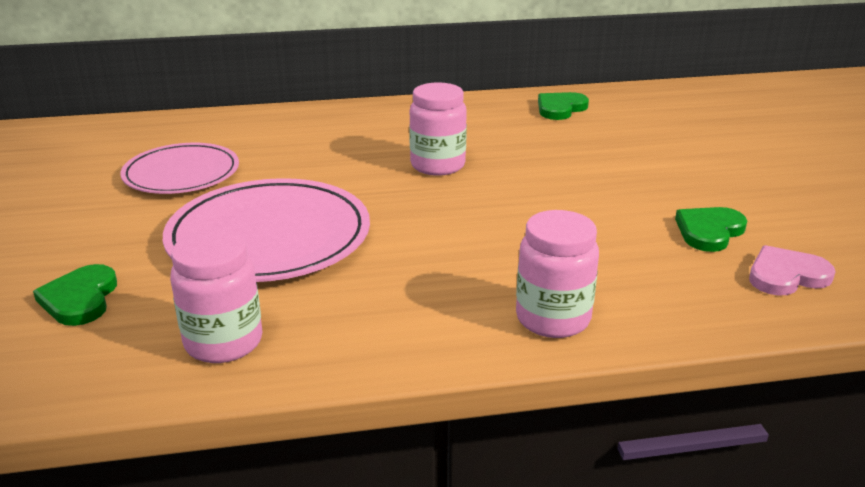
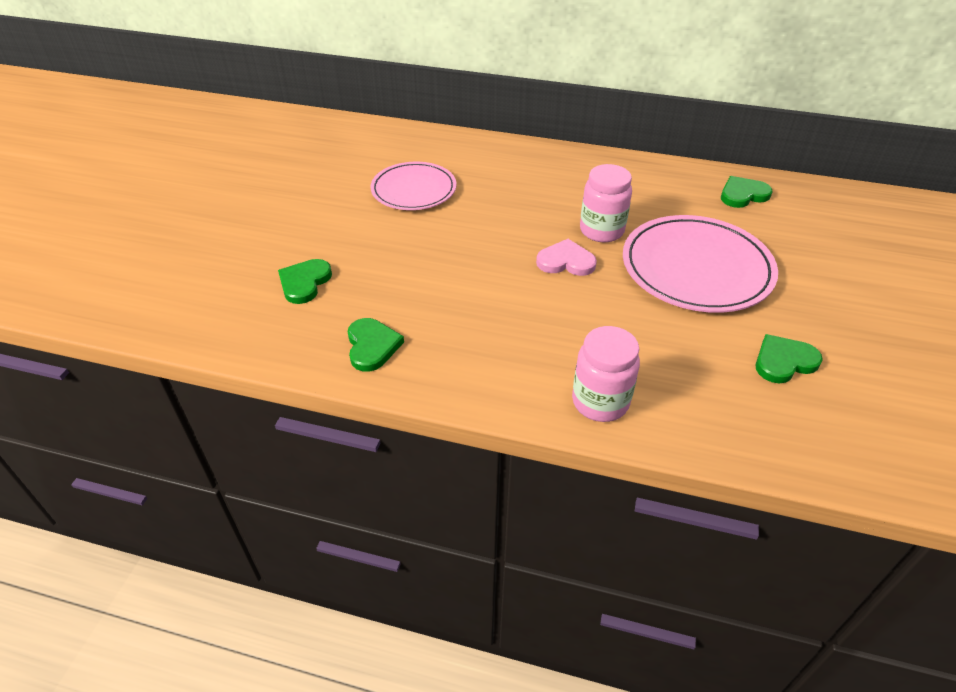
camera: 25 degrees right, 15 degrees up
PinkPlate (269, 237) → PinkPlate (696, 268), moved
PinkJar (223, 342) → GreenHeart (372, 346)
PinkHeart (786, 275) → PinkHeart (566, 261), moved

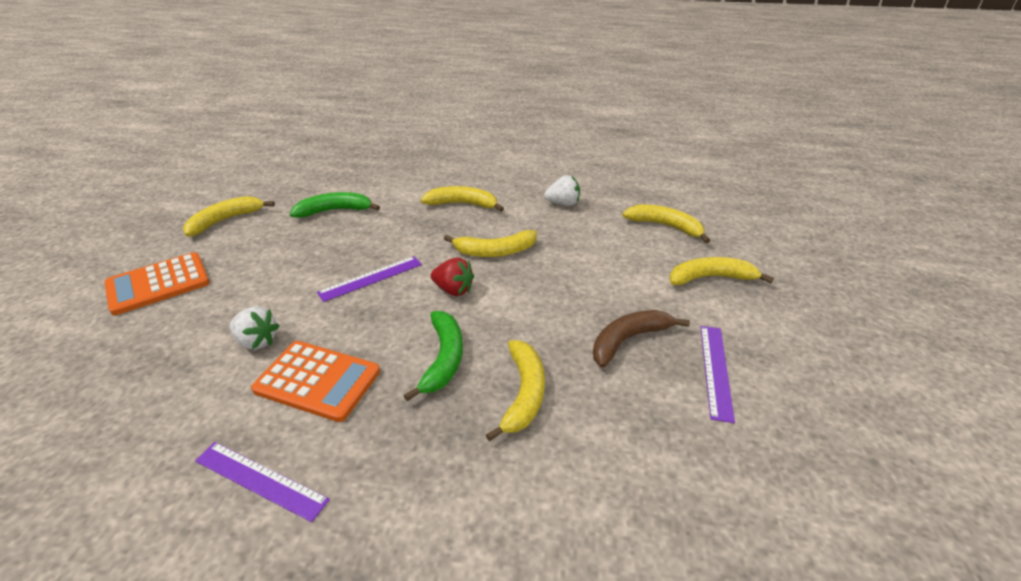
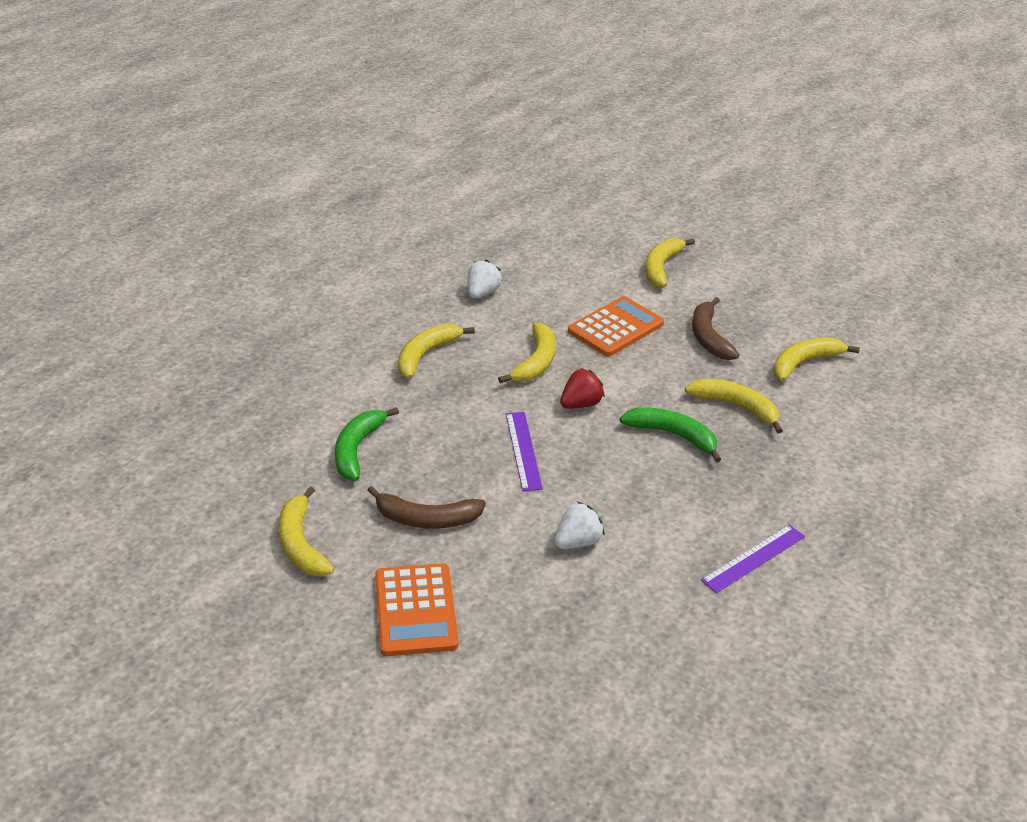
camera: 65 degrees left, 0 degrees up
OrangeCalculator (317, 381) → OrangeCalculator (615, 327), moved
YellowBanana (665, 226) → YellowBanana (804, 363), moved
PurpleRuler (715, 370) → -
- → BrownBanana (426, 519)

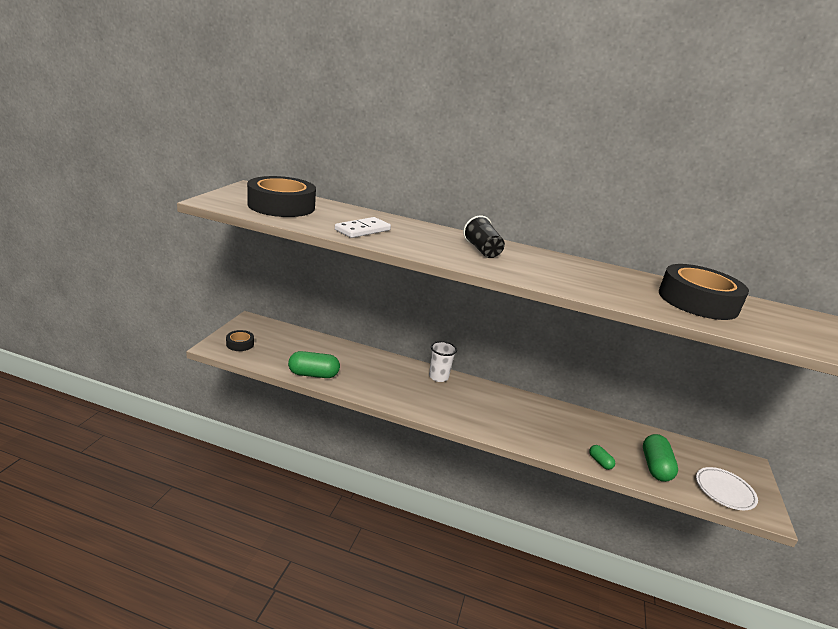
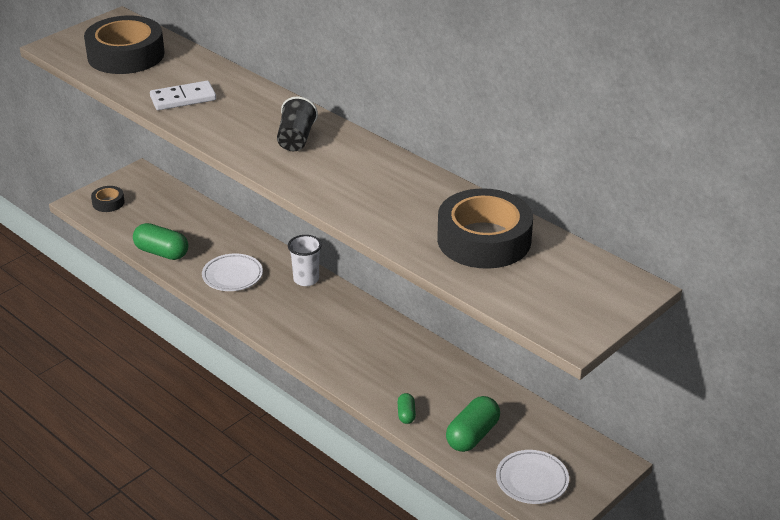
camera: 30 degrees right, 10 degrees up
- → WhitePlate (232, 276)

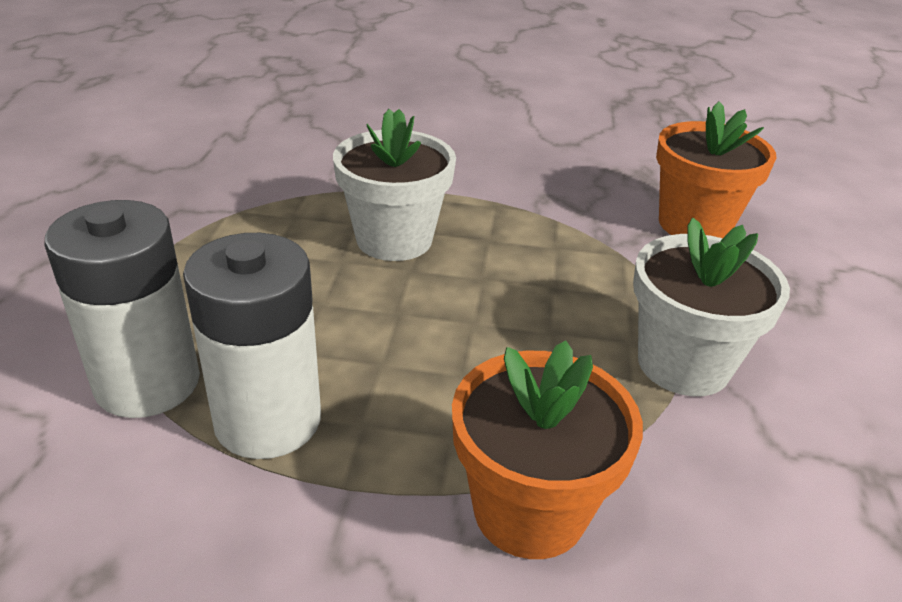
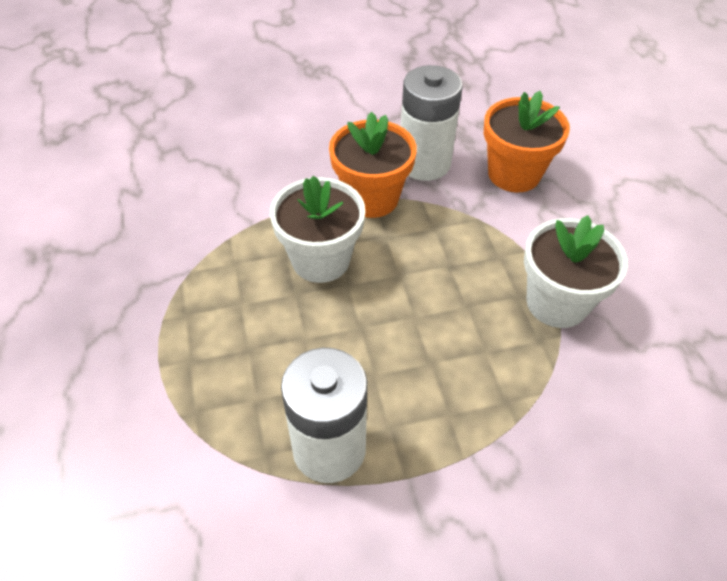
camera: 20 degrees left, 15 degrees up
WhiteBattery (147, 383) → WhiteBattery (424, 163), moved
OrangeFlowerPot (529, 510) → OrangeFlowerPot (371, 198), moved

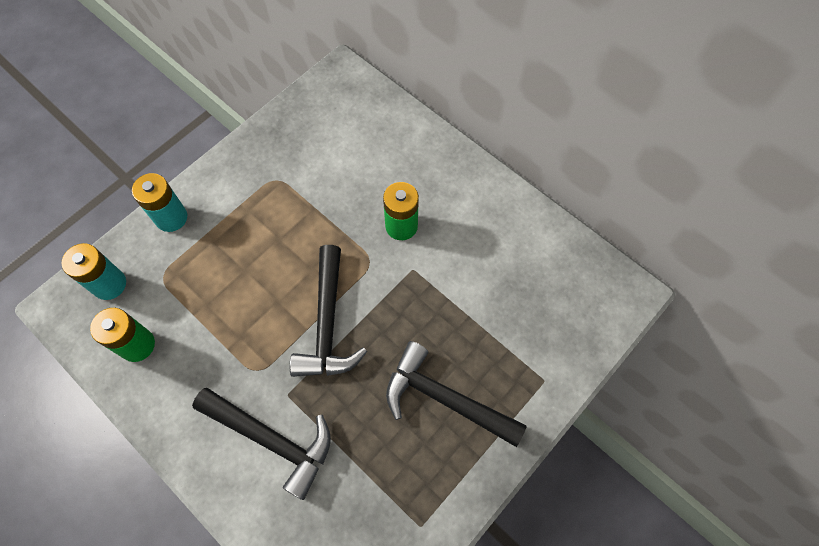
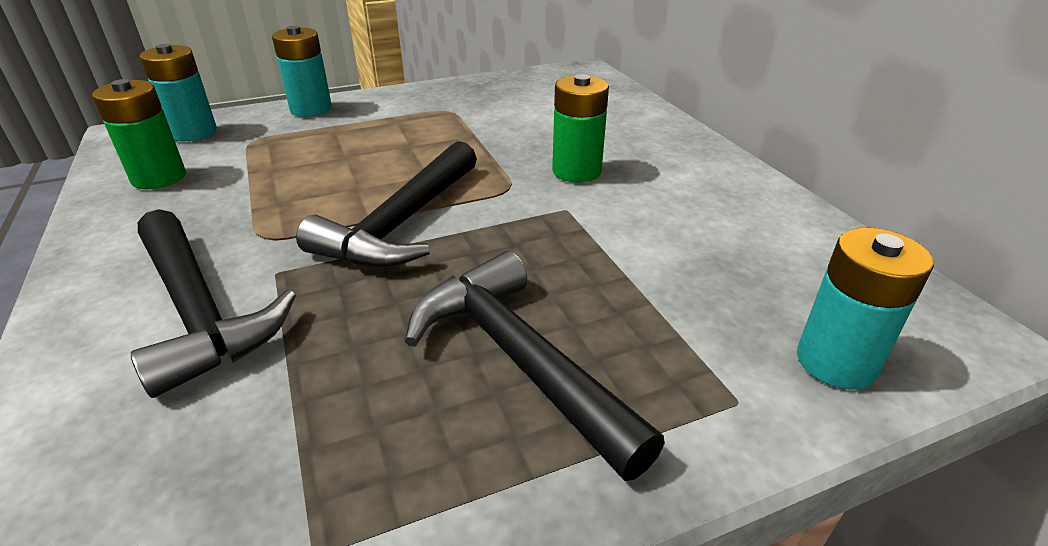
camera: 25 degrees right, 30 degrees down
- → TurquoiseBattery (836, 362)

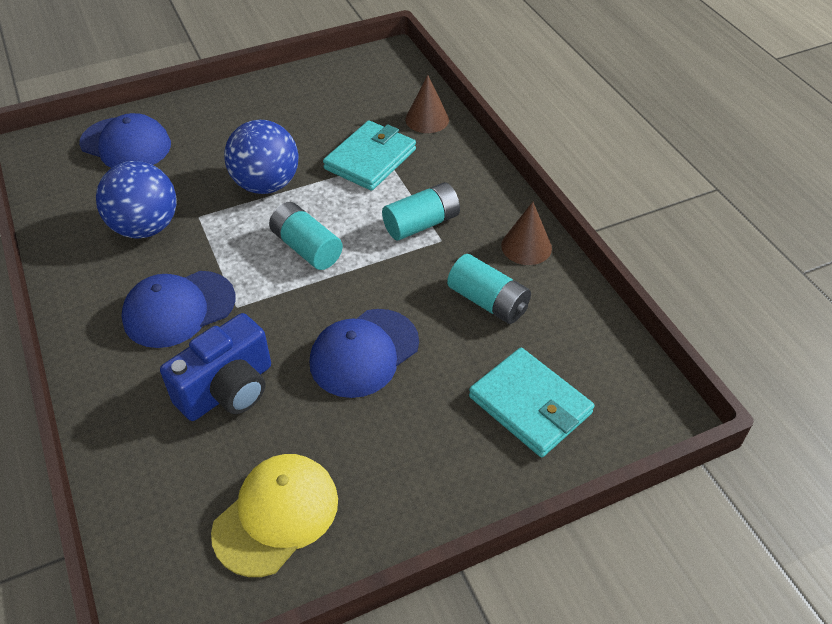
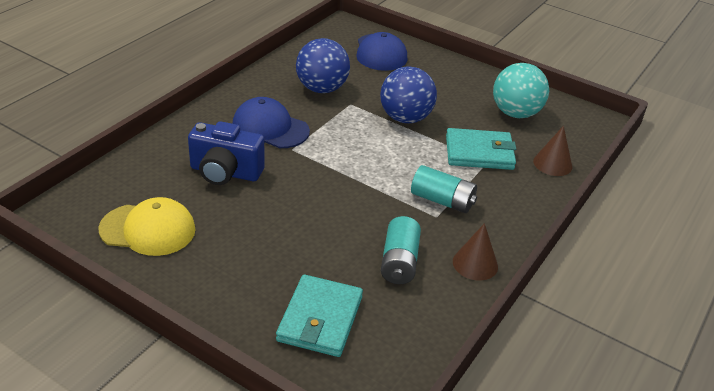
camera: 55 degrees right, 10 degrees down
TurquoiseBattery (306, 248) → -
BlueCap (364, 353) → -
- → TurquoiseBall (515, 113)

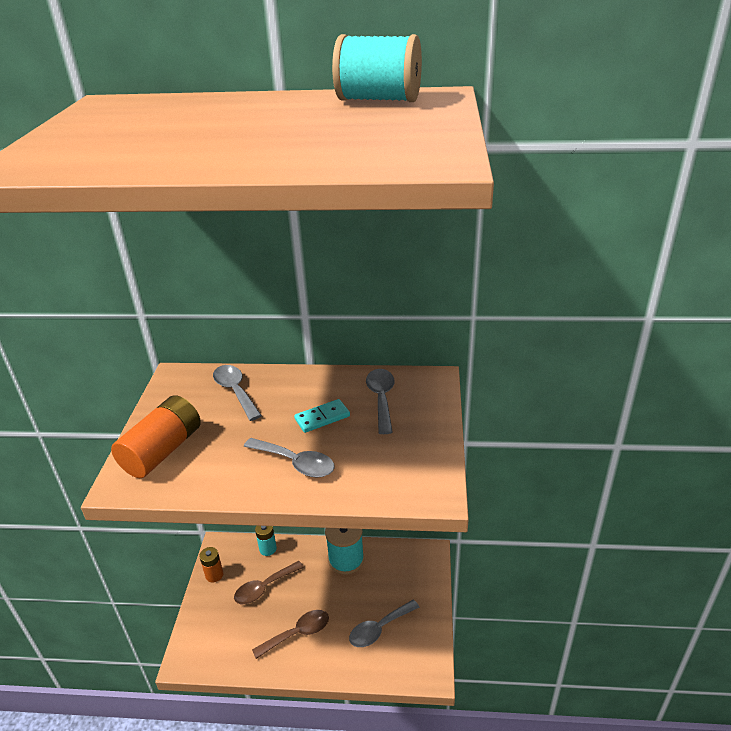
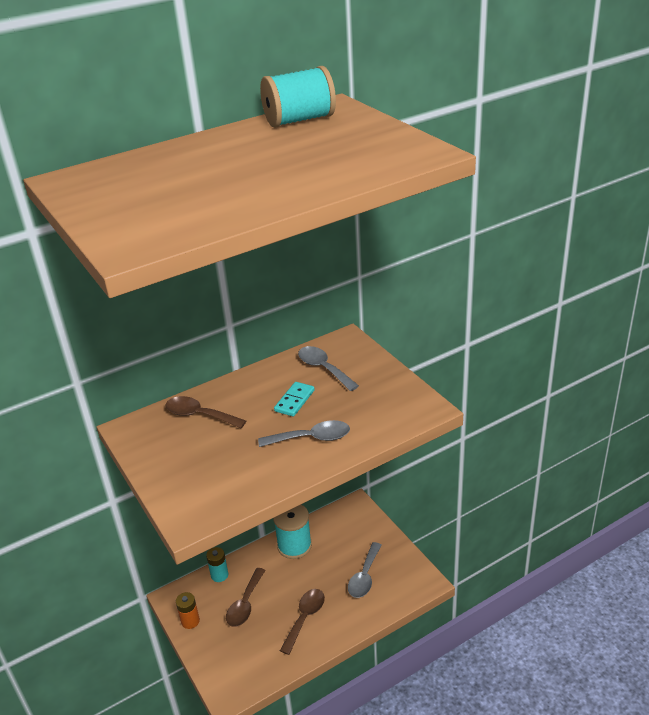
camera: 35 degrees left, 0 degrees up
OrangeBattery (162, 451) → -
GreySpoon (235, 391) → BrownSpoon (199, 415)

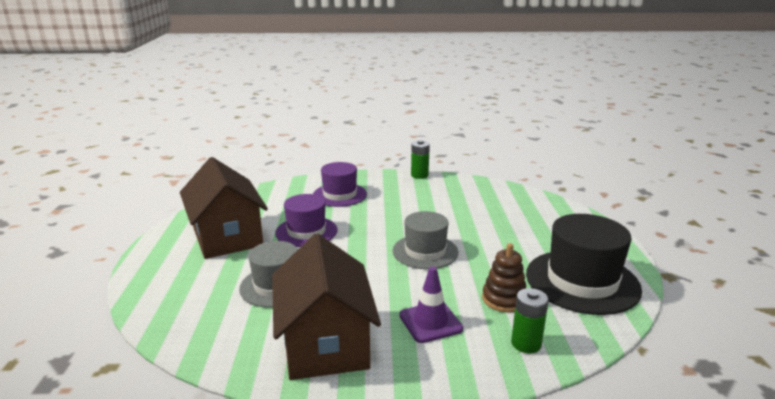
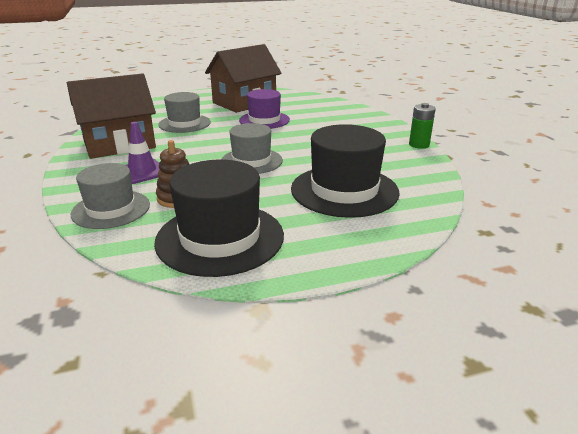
camera: 75 degrees right, 5 degrees up
PurpleHat (340, 195) → -
GreenBattery (526, 343) → GreyHat (111, 209)
- → BlackHat (344, 190)

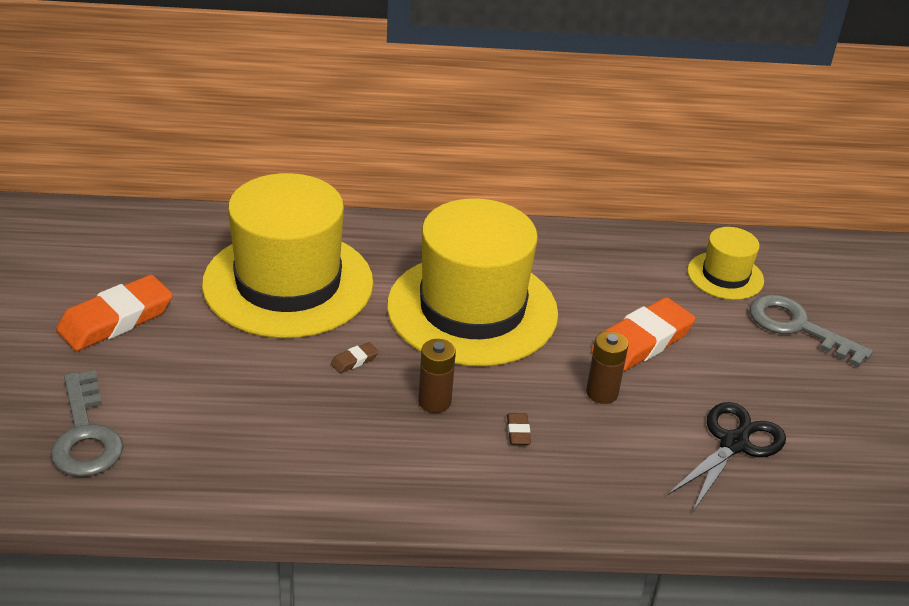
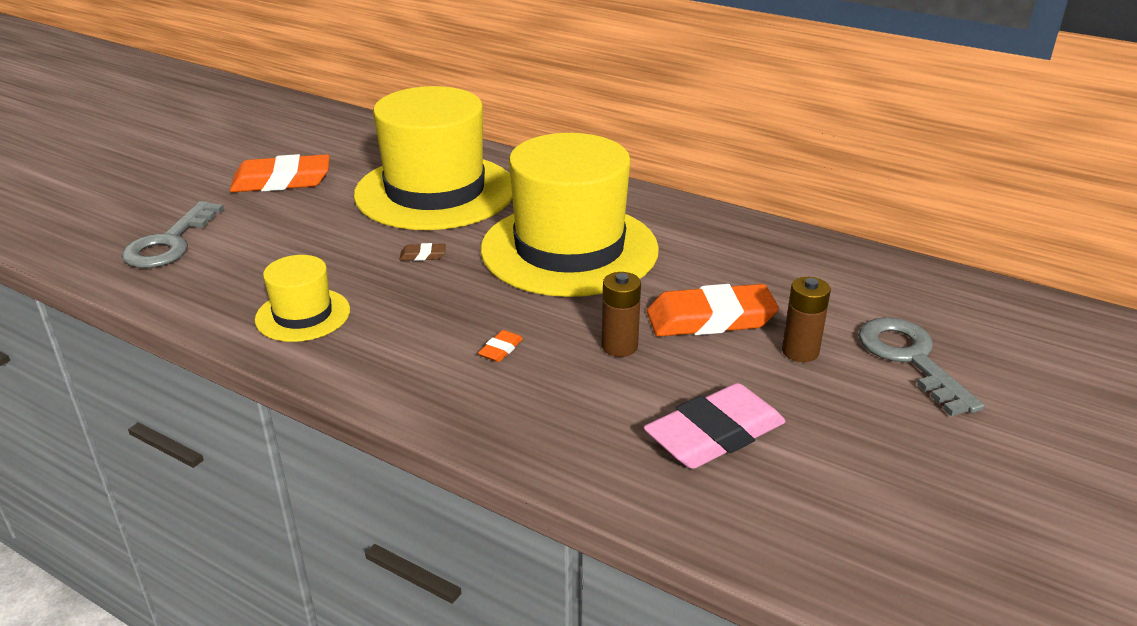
camera: 35 degrees right, 5 degrees down
BrownBattery (434, 402) → BrownBattery (800, 351), moved
BrownEraser (518, 432) → OrangeEraser (501, 349)
BlackScissors (733, 444) → PinkEraser (714, 434)
YellowHat (725, 276) → YellowHat (303, 315), moved

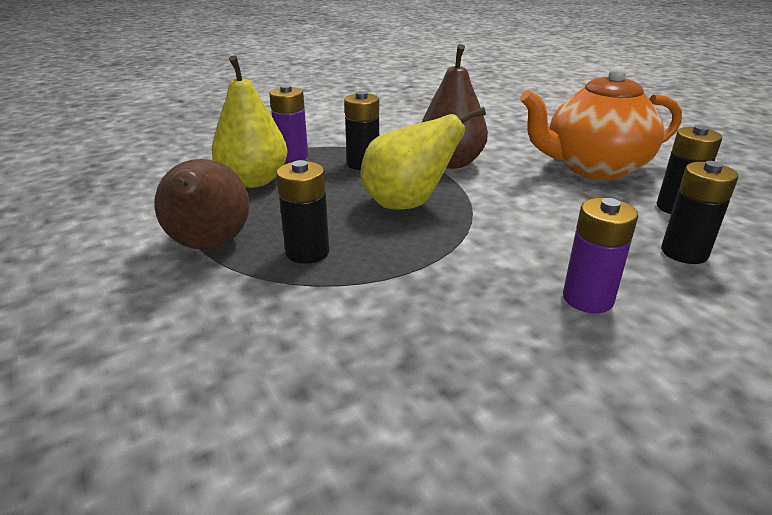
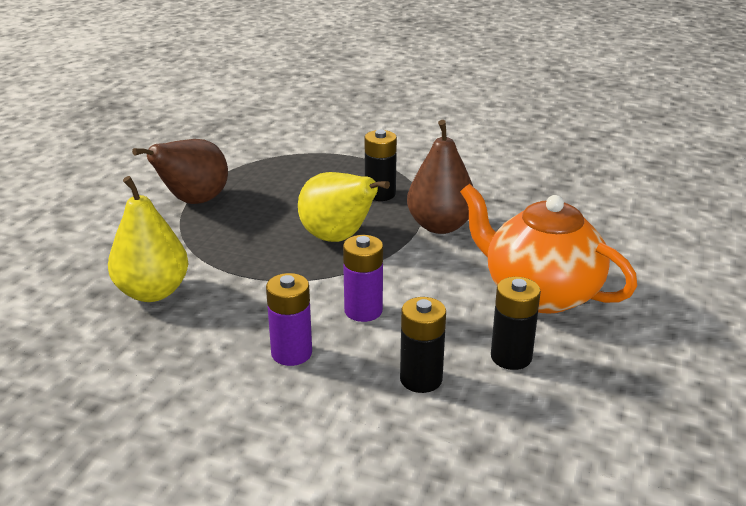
camera: 50 degrees right, 0 degrees up
YellowPear (253, 181) → YellowPear (153, 292), moved
PurpleBattery (292, 155) → PurpleBattery (363, 311), moved
BlackBattery (307, 252) → -

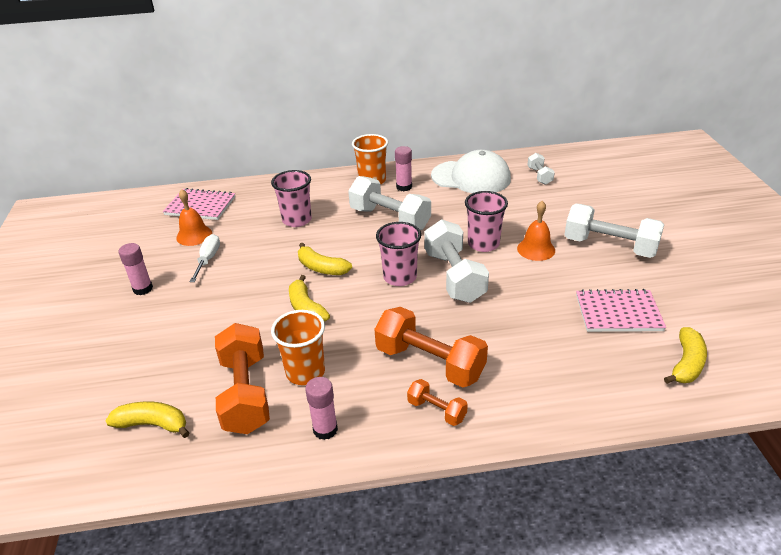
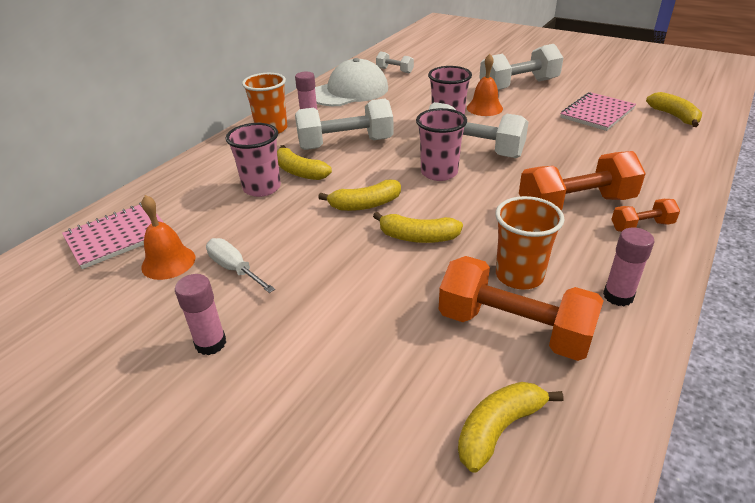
camera: 50 degrees left, 0 degrees up
- → YellowBanana (300, 172)

